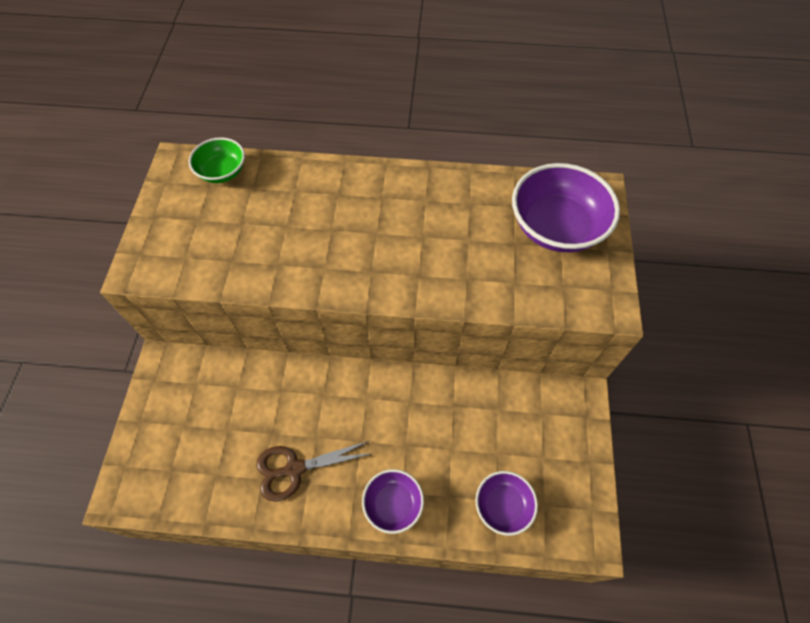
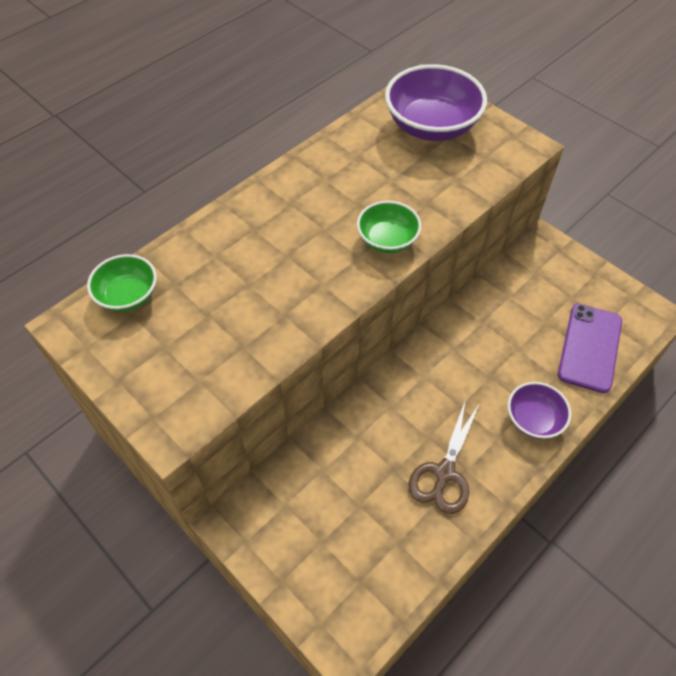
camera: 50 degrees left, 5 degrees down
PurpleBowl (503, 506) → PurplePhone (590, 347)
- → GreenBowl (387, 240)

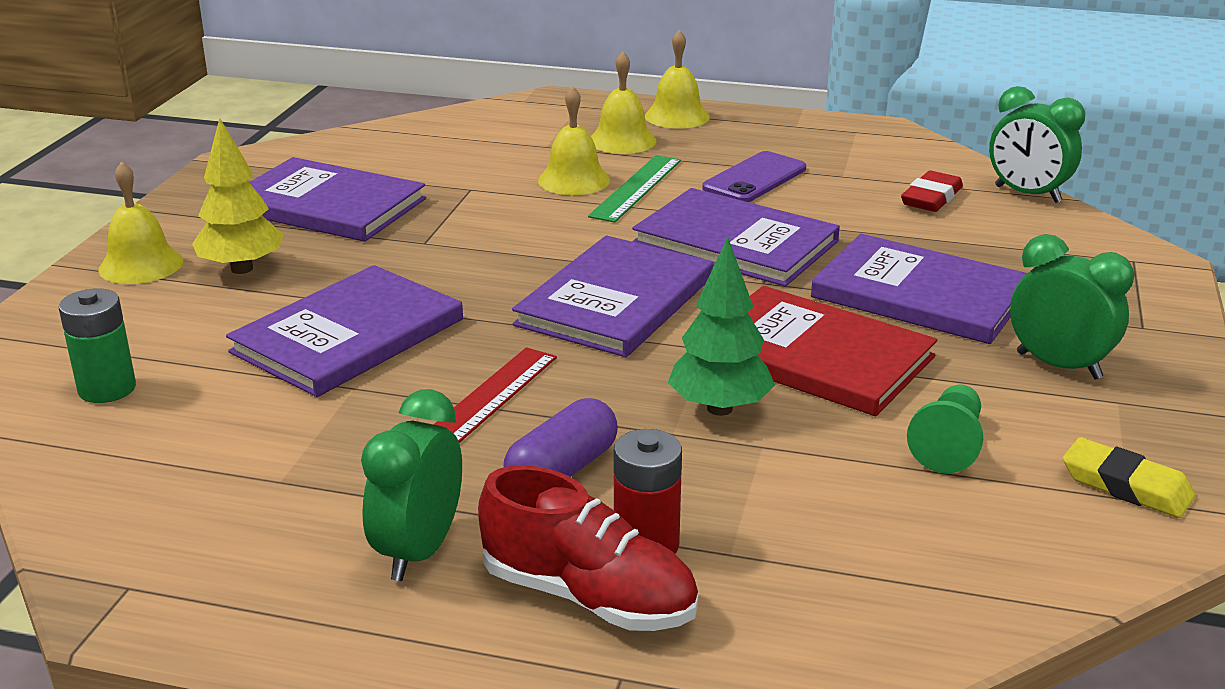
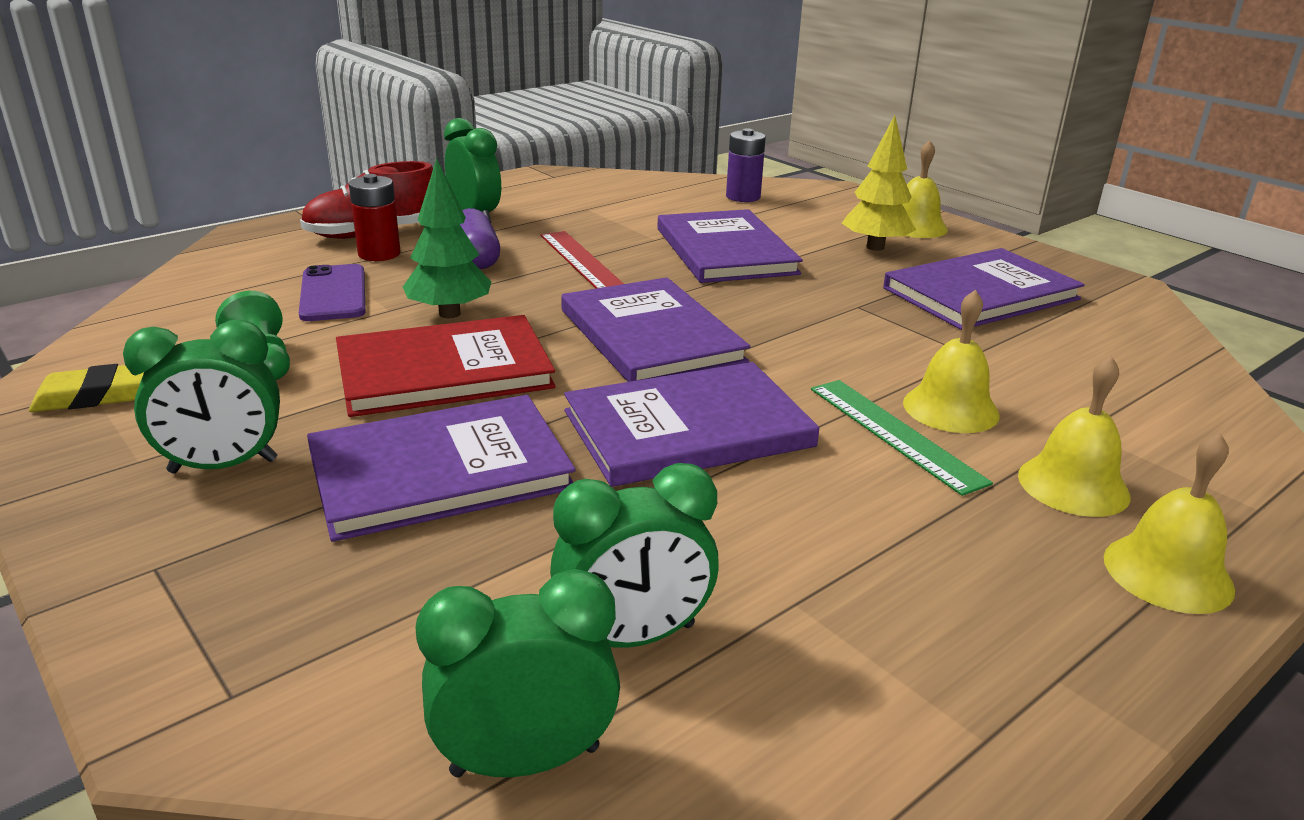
camera: 125 degrees right, 0 degrees up
GreenBattery (107, 389) → PurpleBattery (743, 197)
PurplePhone (754, 178) → PurplePhone (333, 294), moved
RedEraser (931, 198) → GreenClock (633, 637)

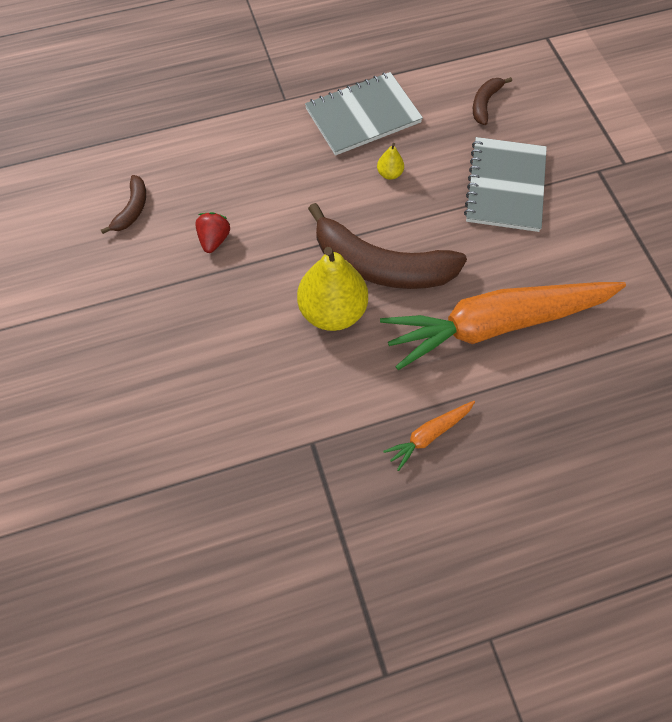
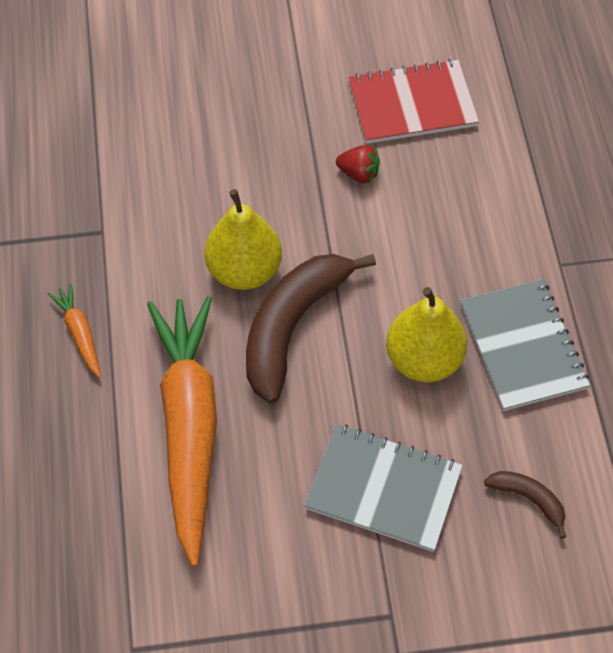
camera: 100 degrees right, 5 degrees down
BrownBanana (132, 209) → RedNotebook (412, 104)
YellowPear (389, 174) → YellowPear (423, 359), x2.32

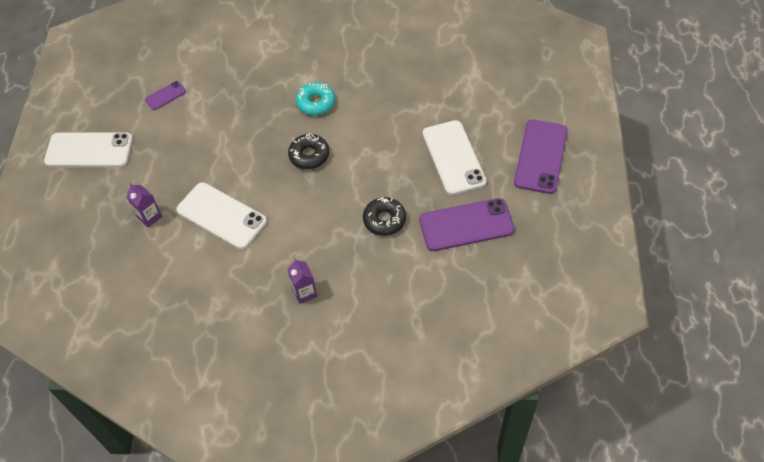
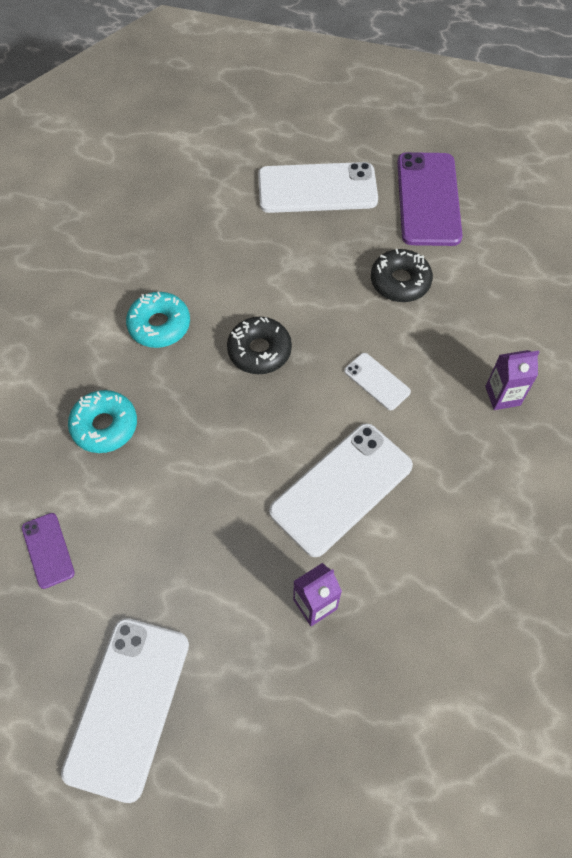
camera: 80 degrees left, 5 degrees up
PurplePhone (540, 156) → -
- → TurquoiseDonut (104, 426)
- → WhitePhone (377, 381)

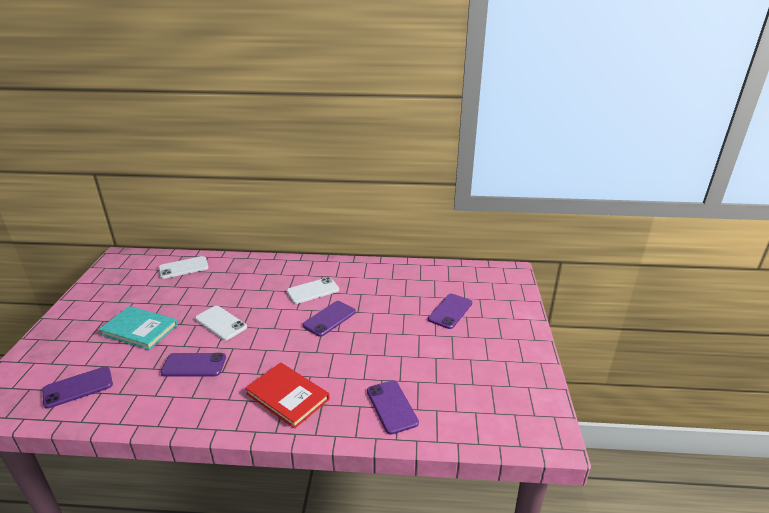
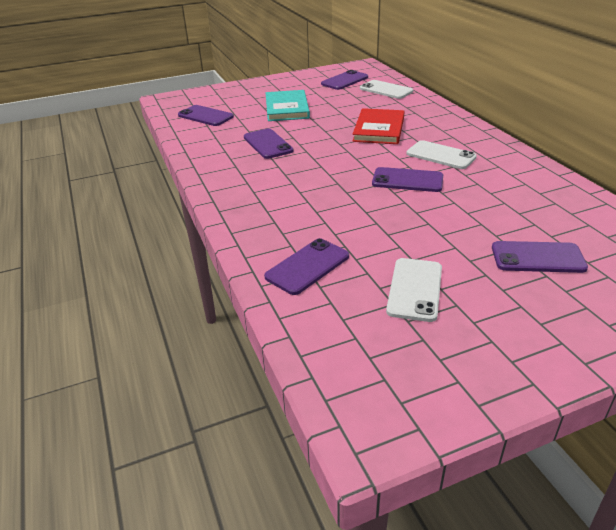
camera: 65 degrees right, 5 degrees up
WhitePhone (221, 323) → WhitePhone (415, 289), moved
RedBook (287, 396) → RedBook (379, 129), moved
- → PurplePhone (344, 80)

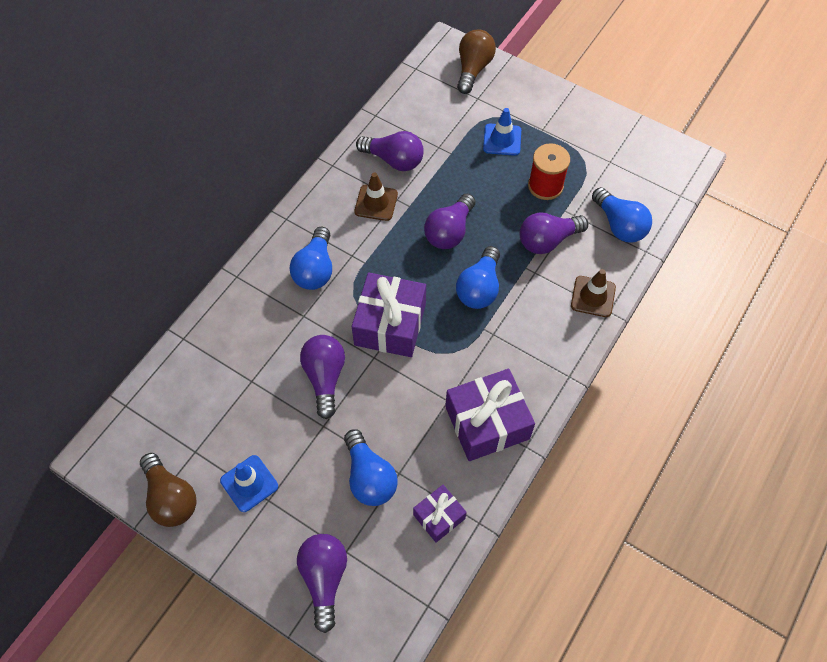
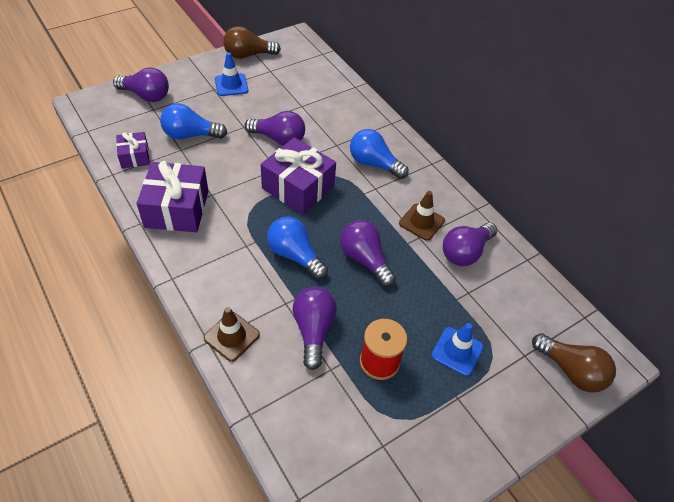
camera: 110 degrees right, 10 degrees down
BlueLightBulb (619, 225) → -

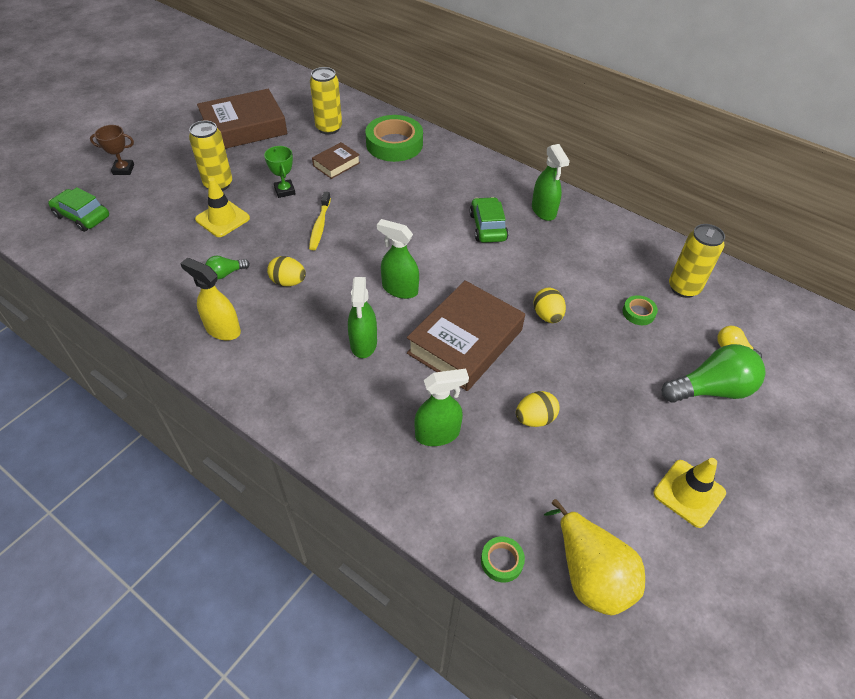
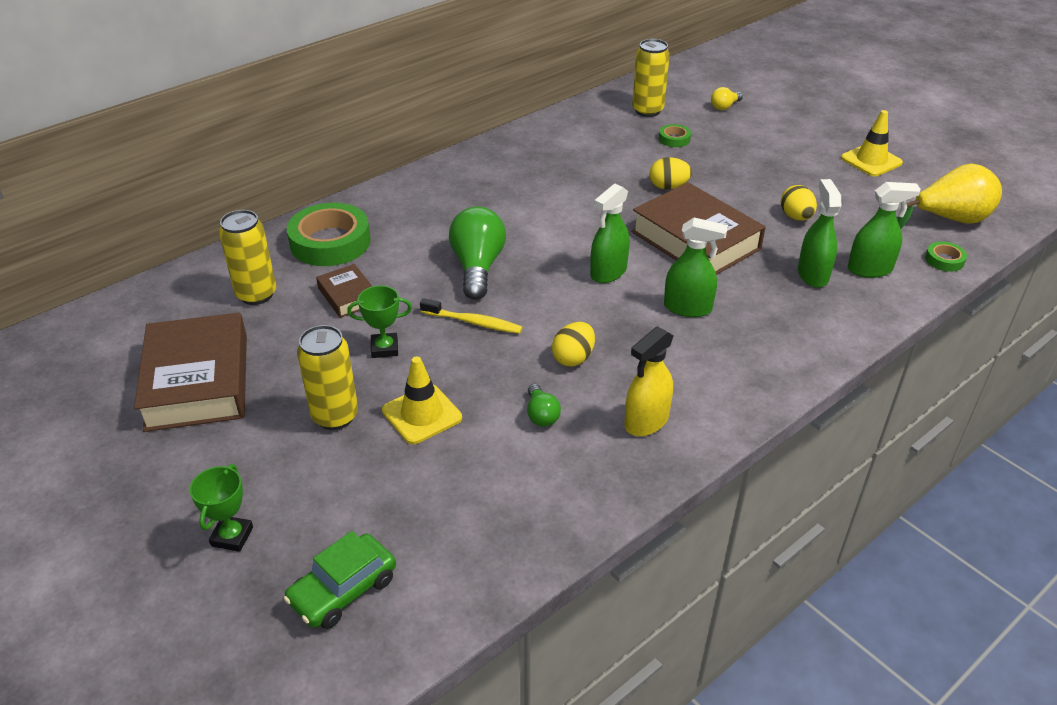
camera: 75 degrees left, 10 degrees down
BrownTrophy (123, 169) → GreenTrophy (232, 536)
GreenCar (487, 227) → -
GreenSprayBottle (543, 211) → GreenSprayBottle (870, 269), moved
GreenLightBulb (711, 389) → GreenLightBulb (477, 267), moved

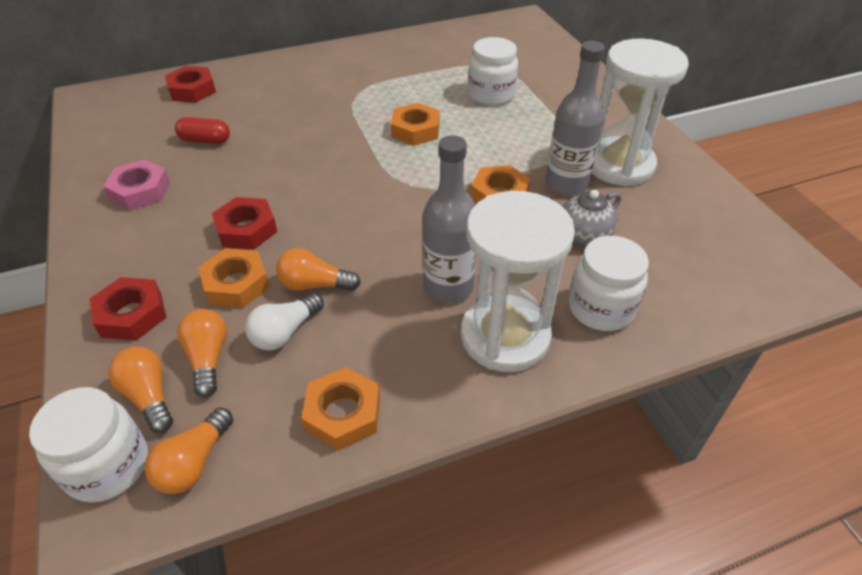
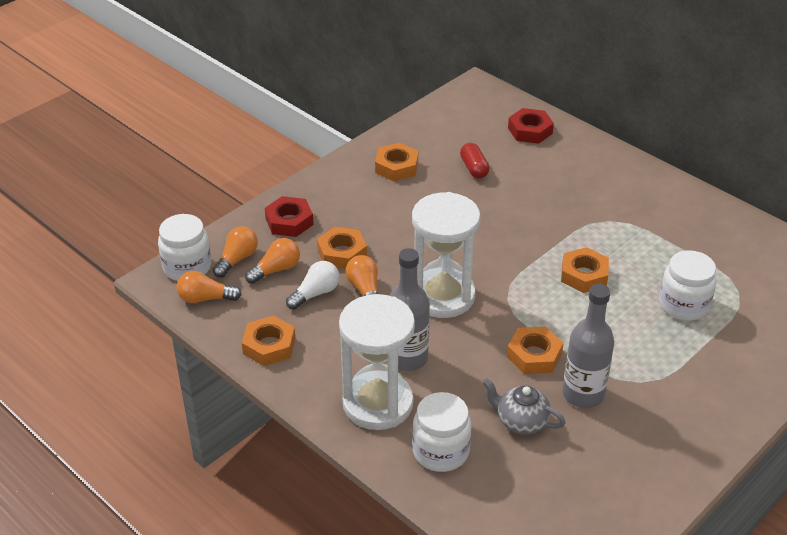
camera: 65 degrees right, 5 degrees down
PinkNut (140, 191) → OrangeNut (396, 167)
RedNut (246, 229) → -
WhiteLightBulb (285, 332) → WhiteLightBulb (315, 293), 120 degrees clockwise
WhiteHourglass (619, 165) → WhiteHourglass (442, 296), moved

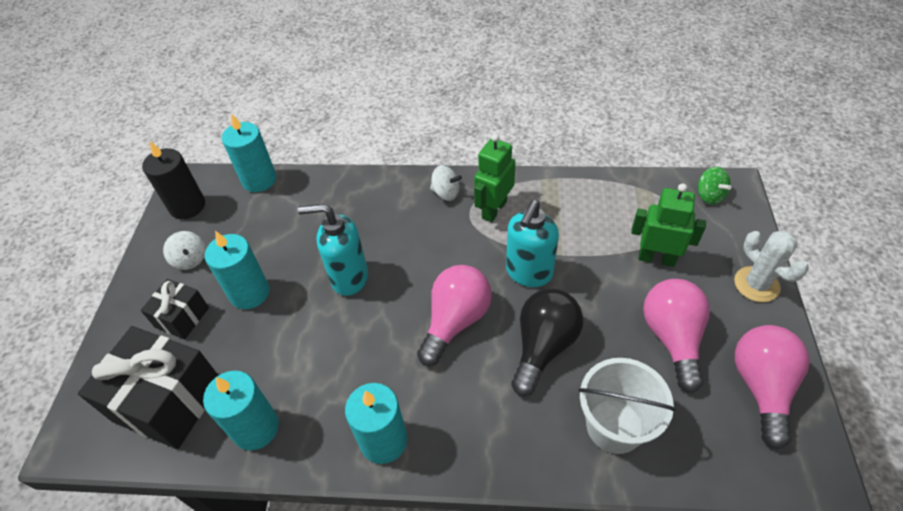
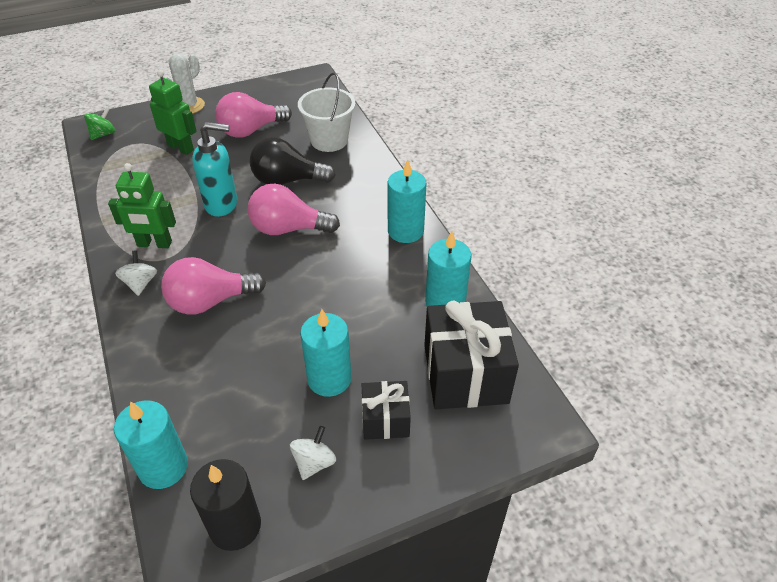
camera: 120 degrees left, 5 degrees down
TurquoiseSoapDispenser (349, 278) → -
GreenRobot (656, 258) → GreenRobot (181, 147), 135 degrees clockwise
PinkLightBulb (761, 387) → PinkLightBulb (210, 301), moved

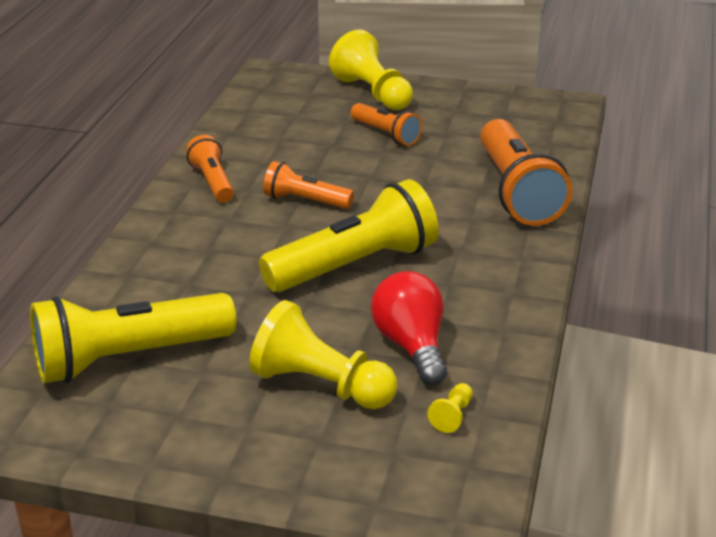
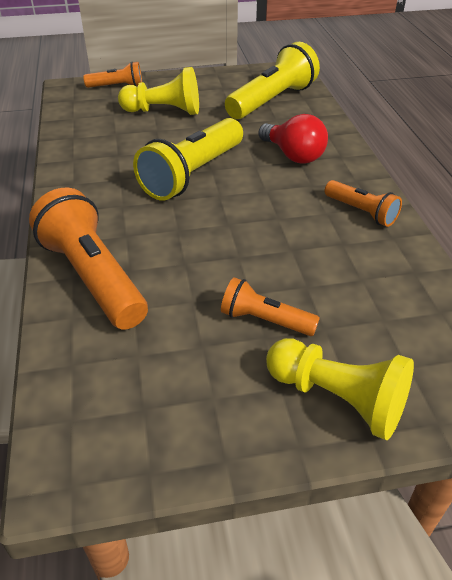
camera: 155 degrees right, 10 degrees up
OrangeFlashlight (305, 201) → OrangeFlashlight (117, 86), moved
RedLightBulb (411, 346) → RedLightBulb (293, 155), moved
YellowPawn (452, 416) → -

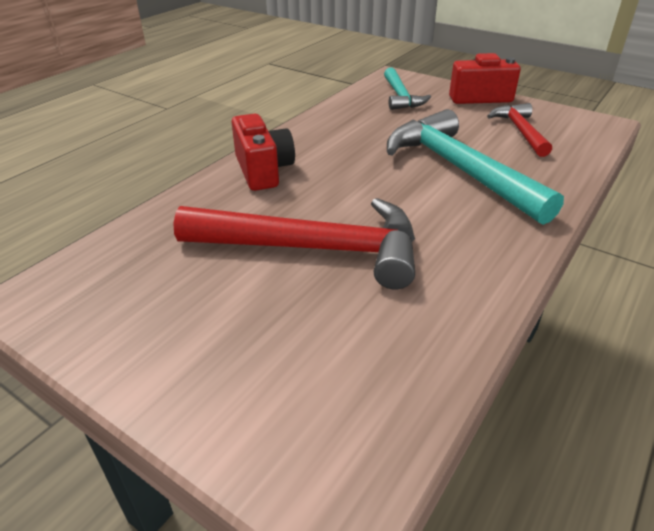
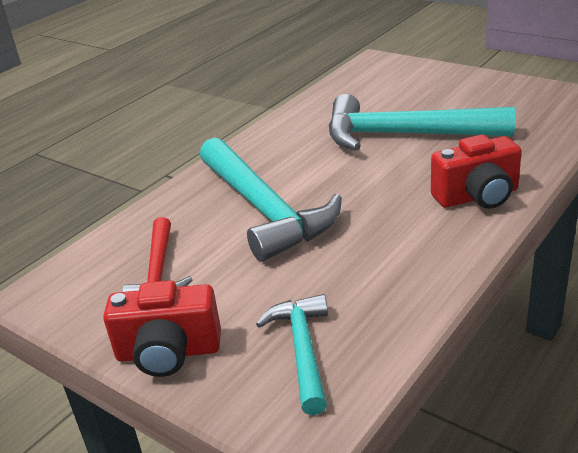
camera: 175 degrees left, 5 degrees down
RedHammer (314, 249) → TurquoiseHammer (404, 135)
RedCamera (263, 170) → RedCamera (477, 196), 90 degrees counterclockwise

